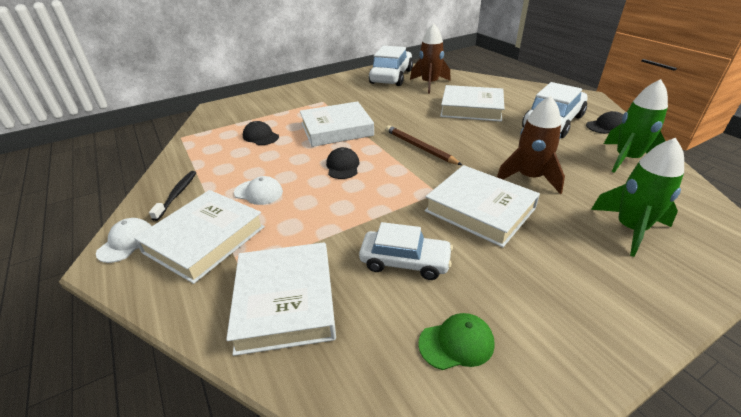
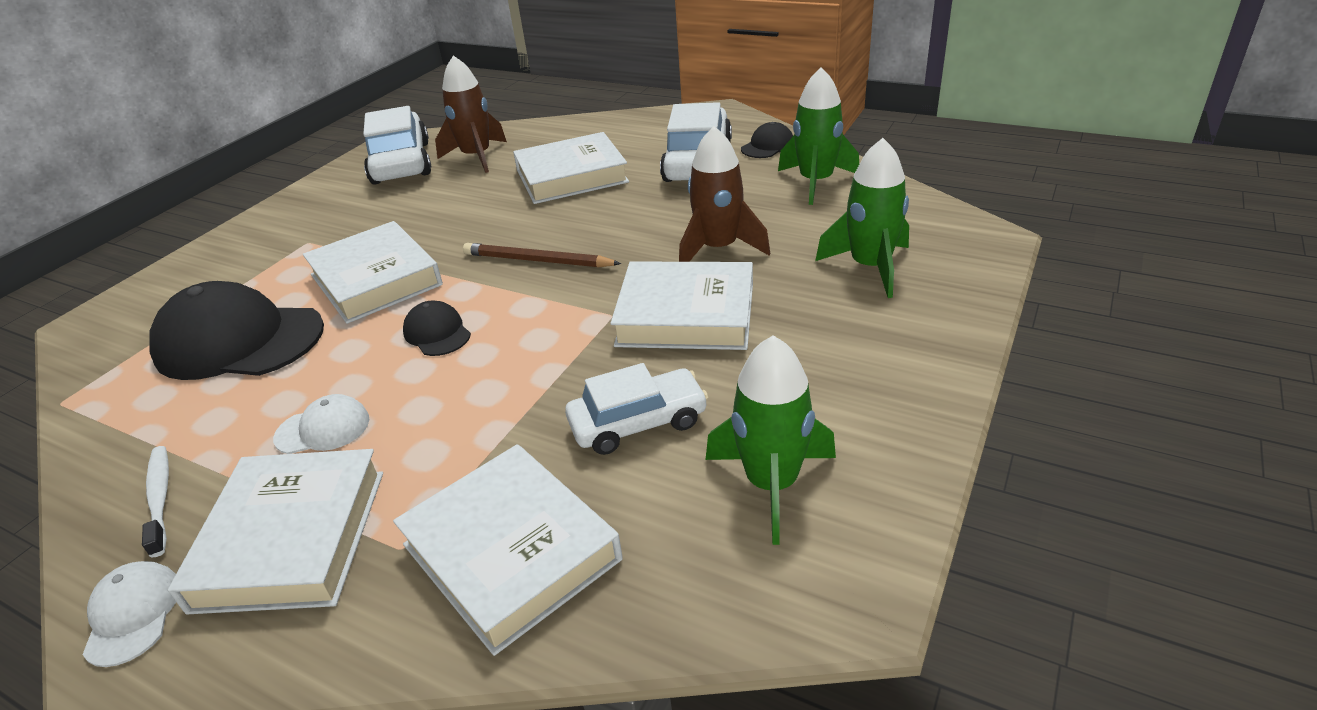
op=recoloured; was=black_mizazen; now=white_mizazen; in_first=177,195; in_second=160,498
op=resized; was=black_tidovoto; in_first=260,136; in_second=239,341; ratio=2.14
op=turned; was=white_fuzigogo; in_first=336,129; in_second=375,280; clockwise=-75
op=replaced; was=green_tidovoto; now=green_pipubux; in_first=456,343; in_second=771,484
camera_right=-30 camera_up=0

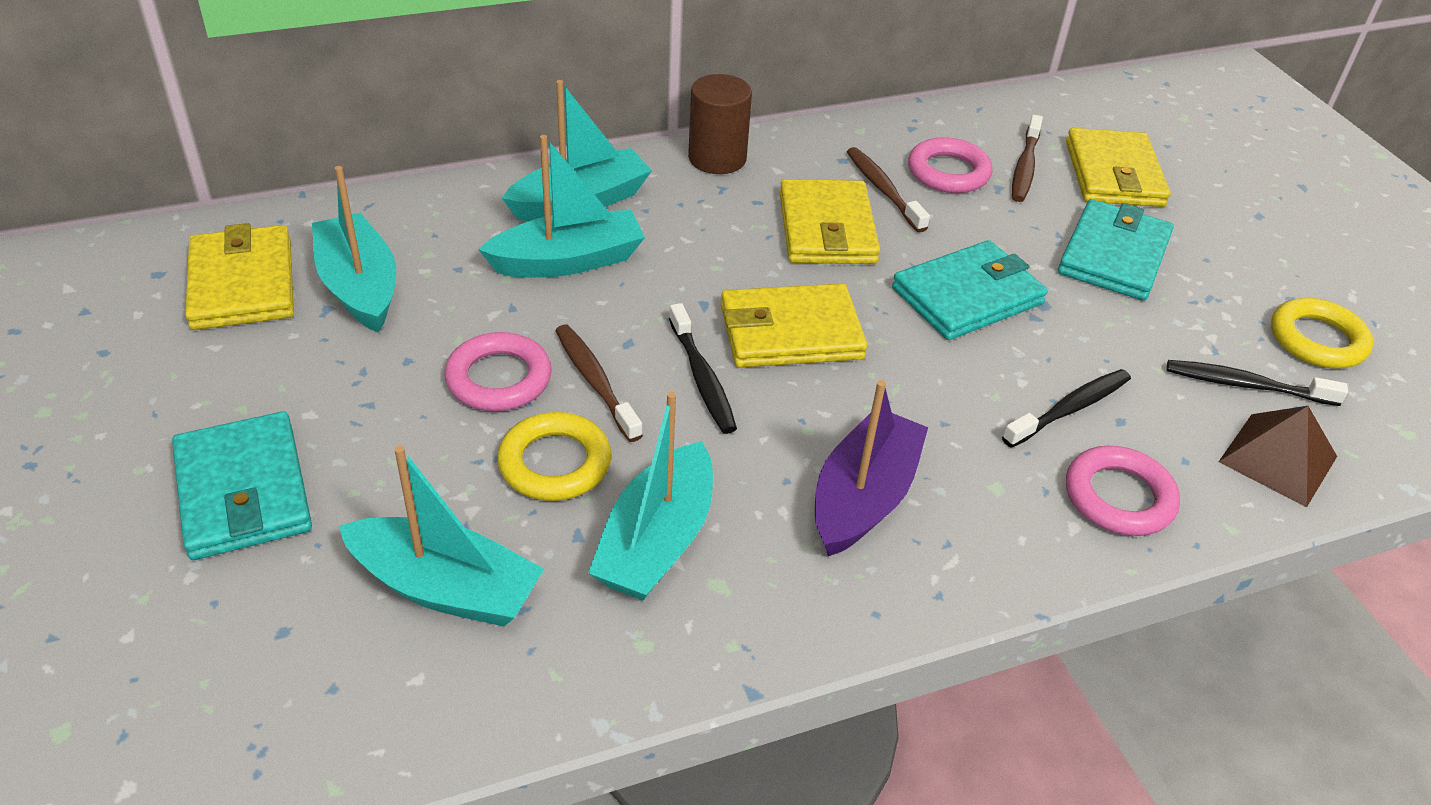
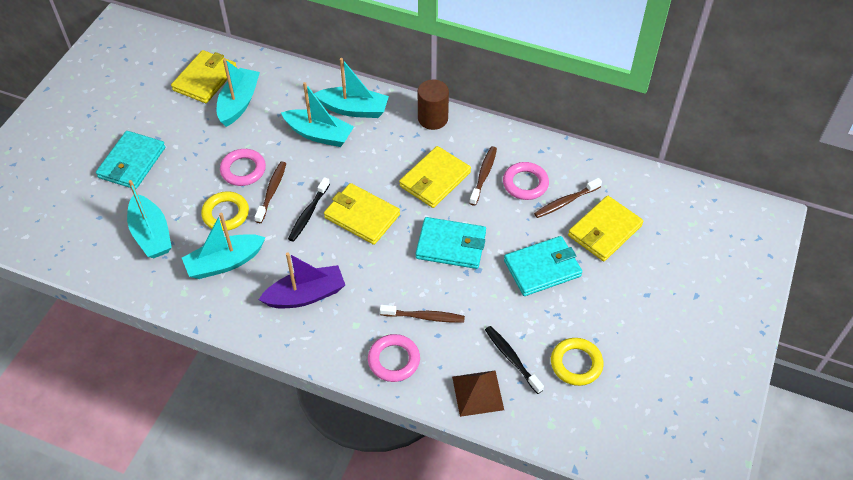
op=recoloured; was=black_mizazen; now=brown_mizazen; in_first=1070,409; in_second=424,317
camera_right=45 camera_up=10

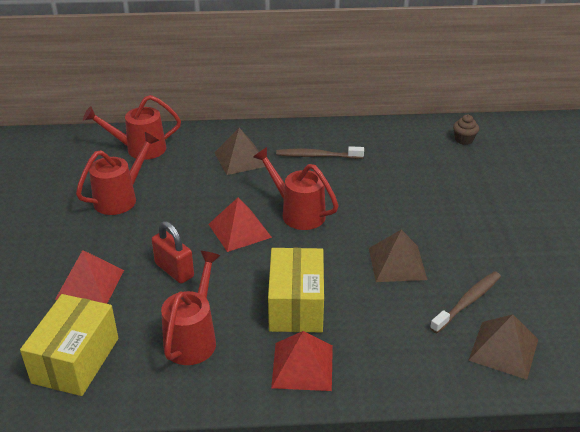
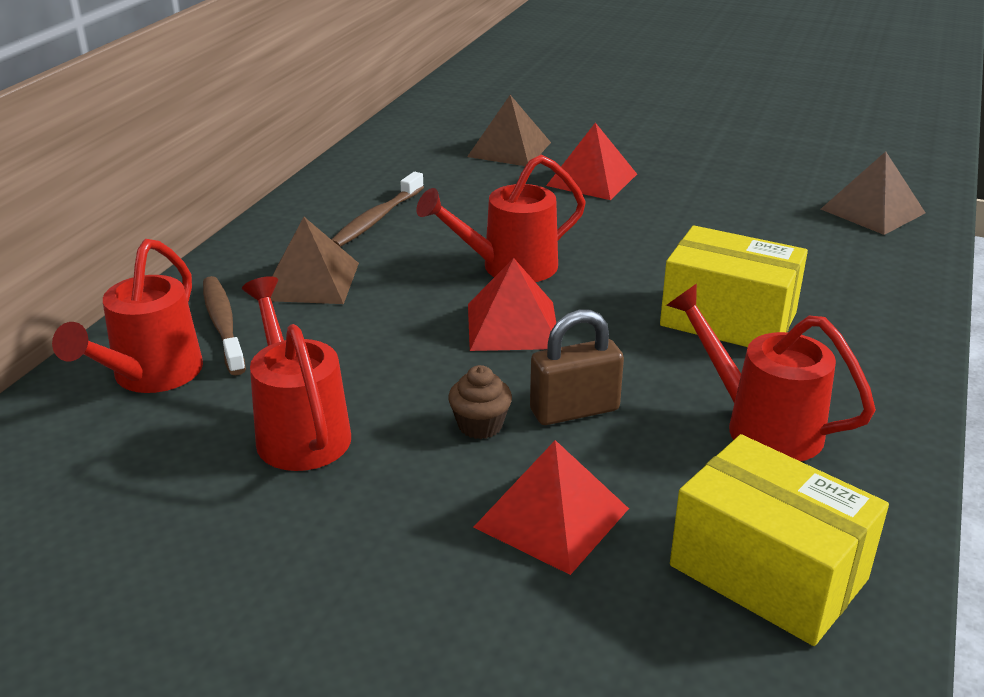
op=moved; was=brown_mizazen; in_first=467,302; in_second=223,325
op=moved; was=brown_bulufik; in_first=464,140; in_second=480,425
op=moved; was=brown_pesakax; in_first=397,263; in_second=509,149
op=recoloured; was=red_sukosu; now=brown_sukosu; in_first=174,270; in_second=574,410
op=moved; was=red_pesakax; in_first=302,366; in_second=592,179
camera_right=-65 camera_up=-5

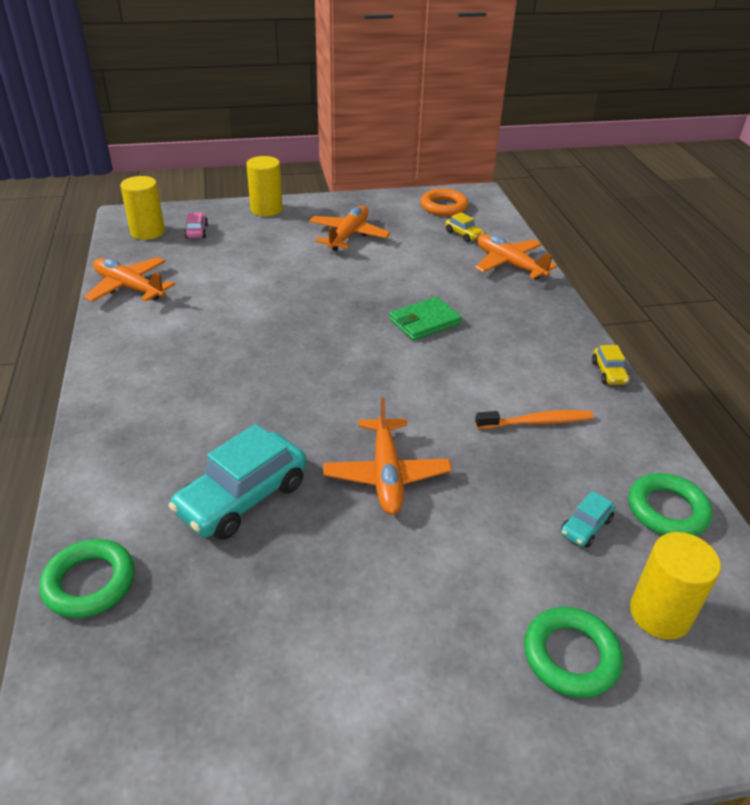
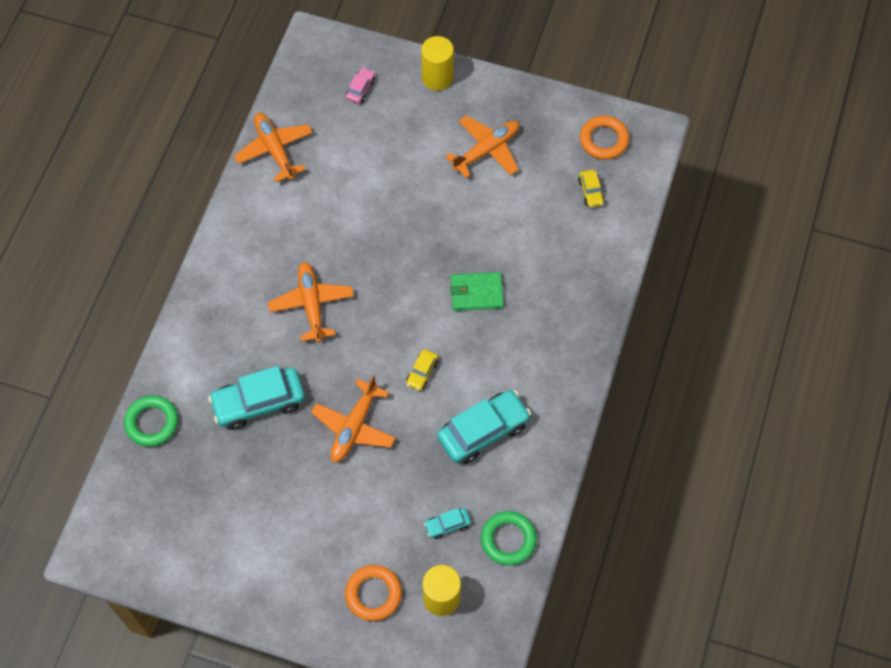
op=moved; was=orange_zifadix; in_first=509,264; in_second=311,304
op=recoloured; was=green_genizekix; now=orange_genizekix; in_first=570,656; in_second=373,594
op=moved; was=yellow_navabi; in_first=608,373; in_second=422,373
op=replaced; was=orange_mizazen; now=turquoise_navabi; in_first=536,422; in_second=483,431
op=removed; was=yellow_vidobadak; in_first=147,232
camera_right=30 camera_up=25

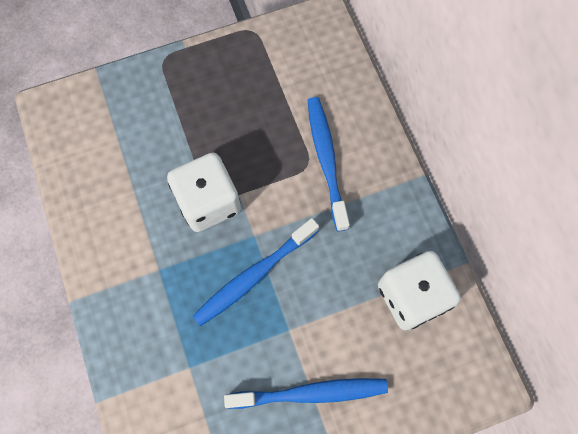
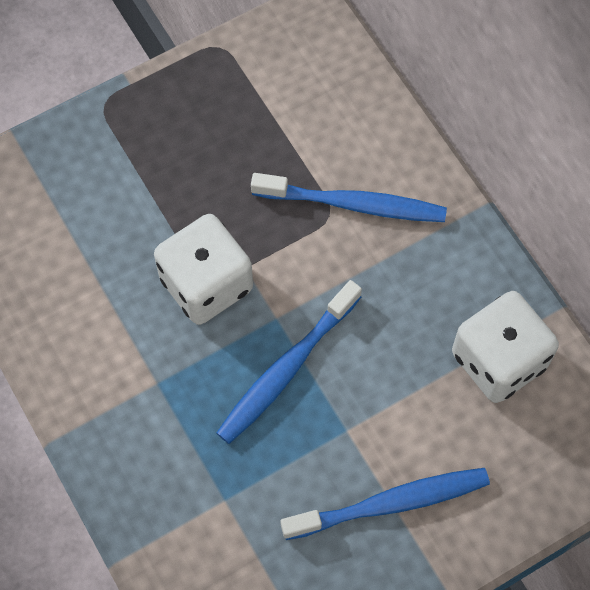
op=turned; was=blue_mizazen; in_first=326,160; in_second=353,204; clockwise=120
camera_right=-10 camera_up=-5

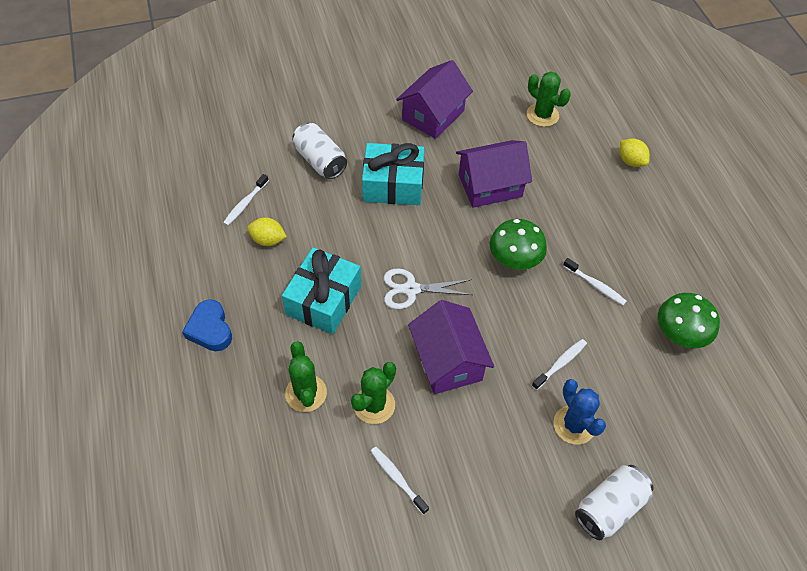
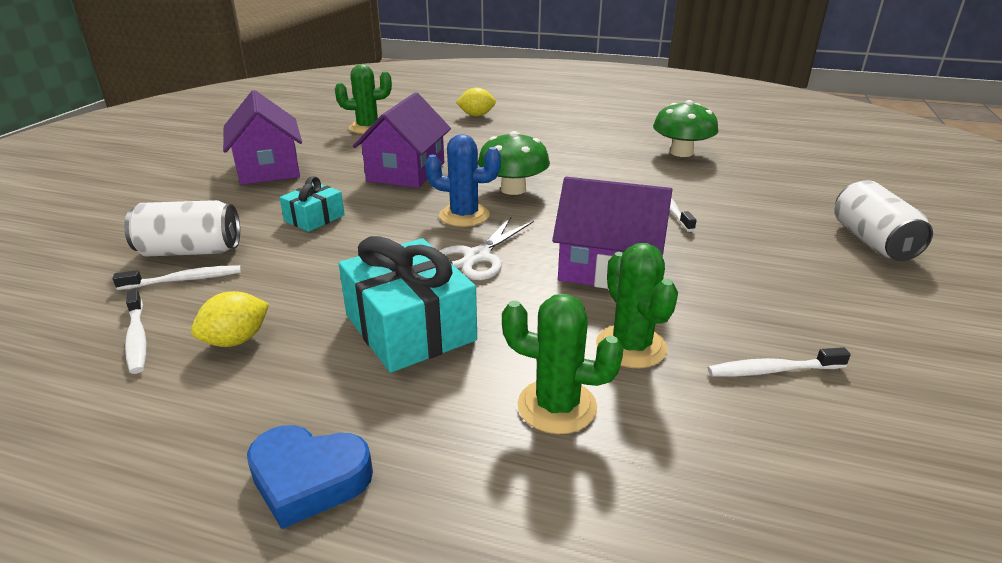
op=moved; was=white_mizazen; in_first=595,285; in_second=184,280
op=resized; was=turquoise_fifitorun; in_first=393,185; in_second=314,218; ratio=0.55
op=moved; was=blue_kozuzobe; in_first=574,425; in_second=464,215
camera_right=-55 camera_up=-25

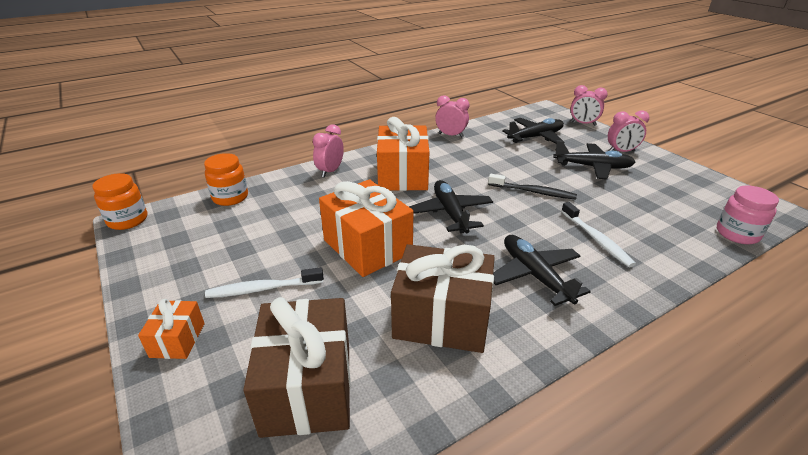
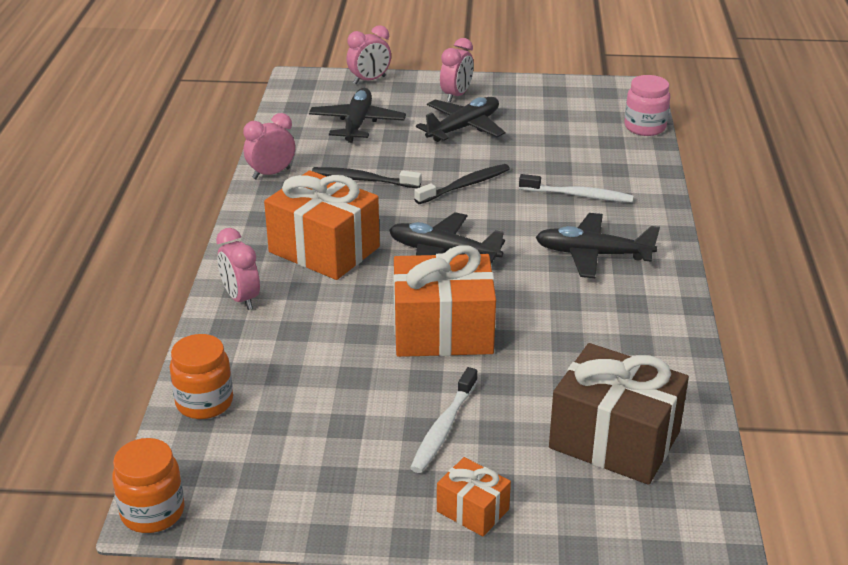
op=added; now=black_mizazen; in_second=363,180
op=removed; was=brown_fifitorun; in_first=442,319
camera_right=-55 camera_up=0

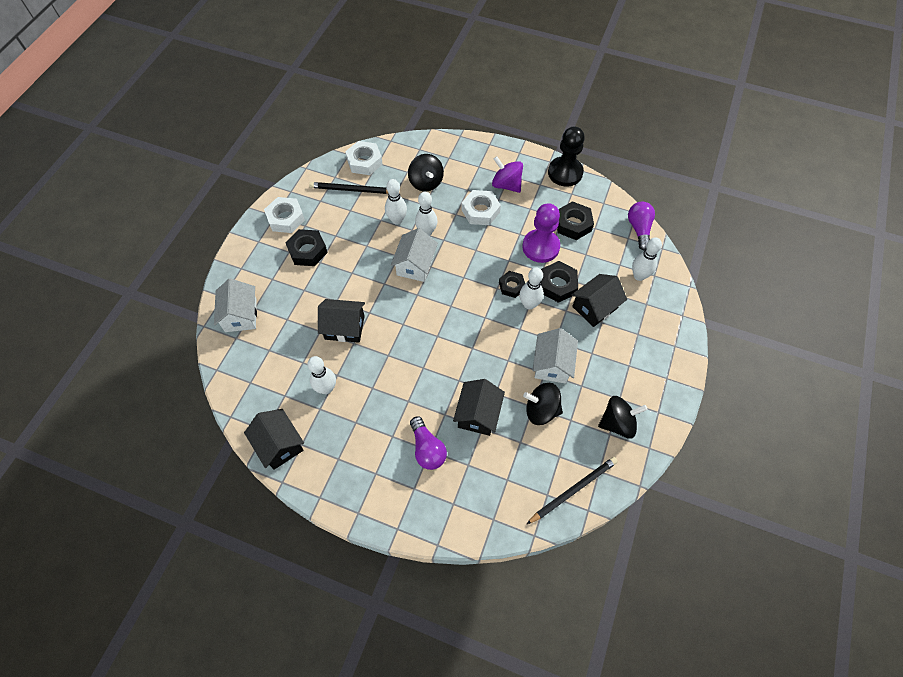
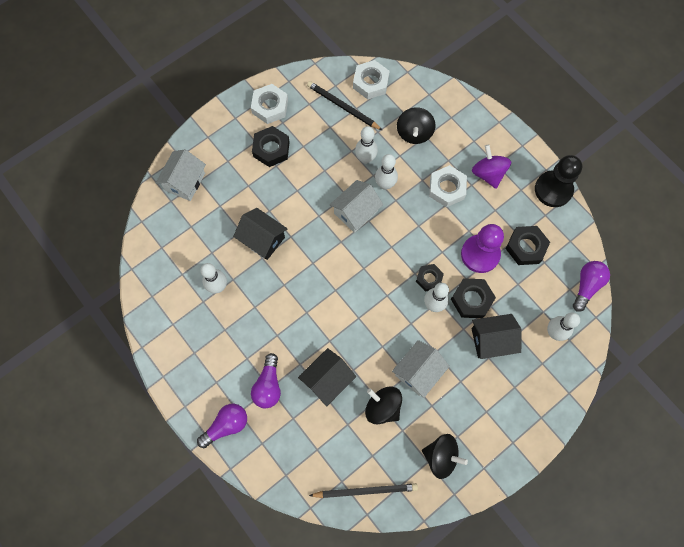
op=added; now=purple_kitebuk; in_second=226,425
op=removed; was=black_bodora; in_first=279,444
camera_right=30 camera_up=10

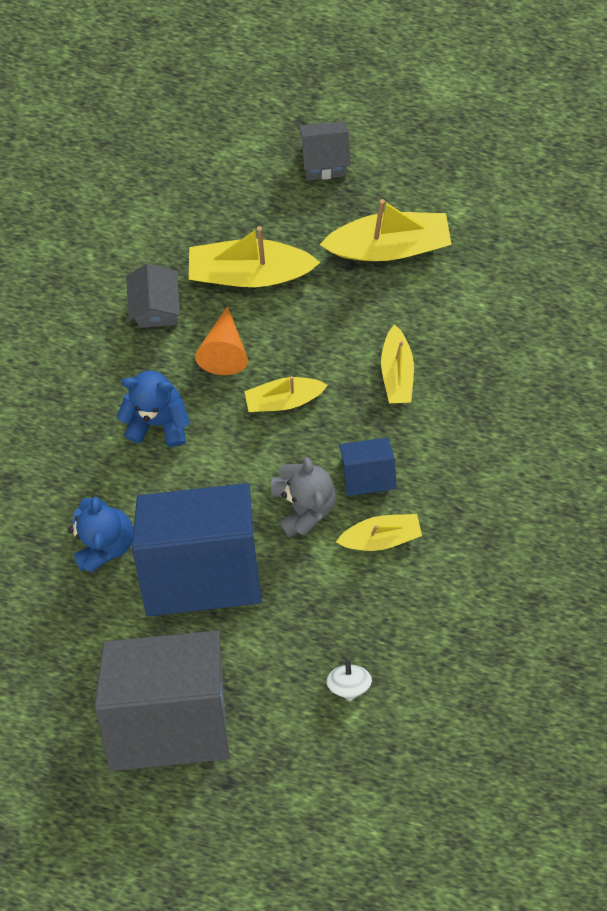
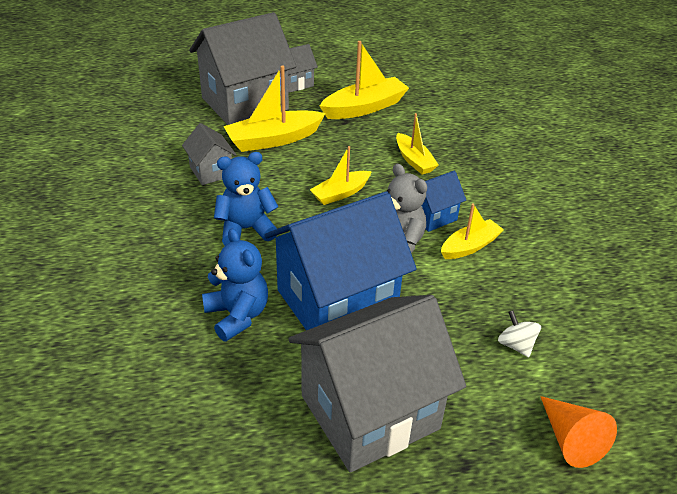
op=added; now=grey_bodora; in_second=245,103
op=moved; was=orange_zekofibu; in_first=224,350; in_second=570,439
camera_right=-25 camera_up=-35

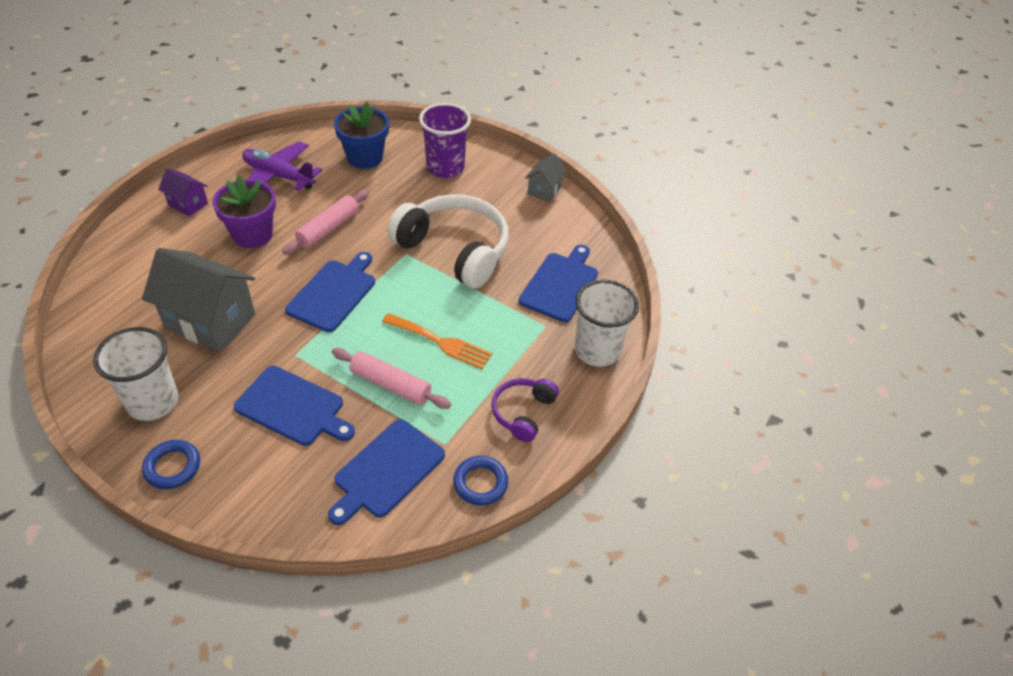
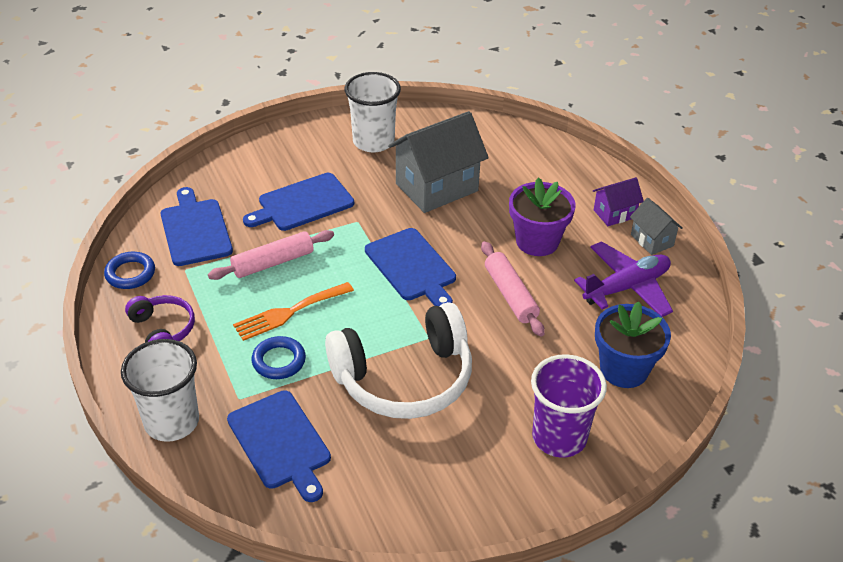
op=moved; was=blue_genizekix; in_first=172,467; in_second=279,361
op=moved; was=grey_bodora; in_first=544,190; in_second=652,240
camera_right=125 camera_up=-5

